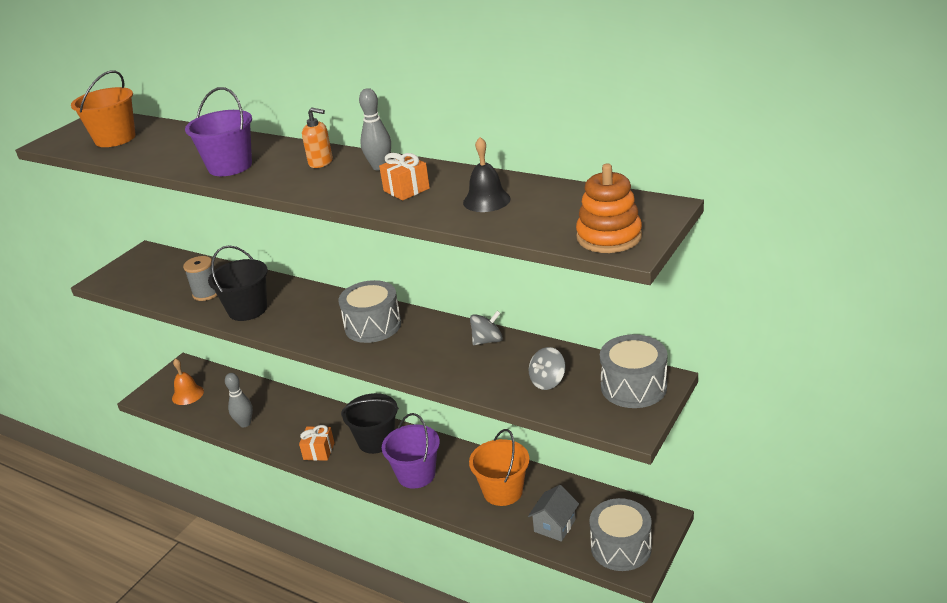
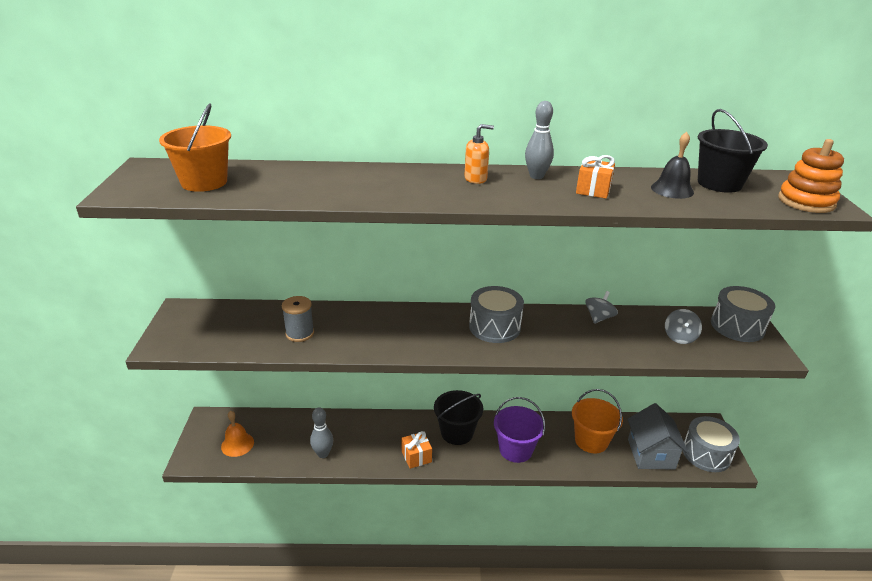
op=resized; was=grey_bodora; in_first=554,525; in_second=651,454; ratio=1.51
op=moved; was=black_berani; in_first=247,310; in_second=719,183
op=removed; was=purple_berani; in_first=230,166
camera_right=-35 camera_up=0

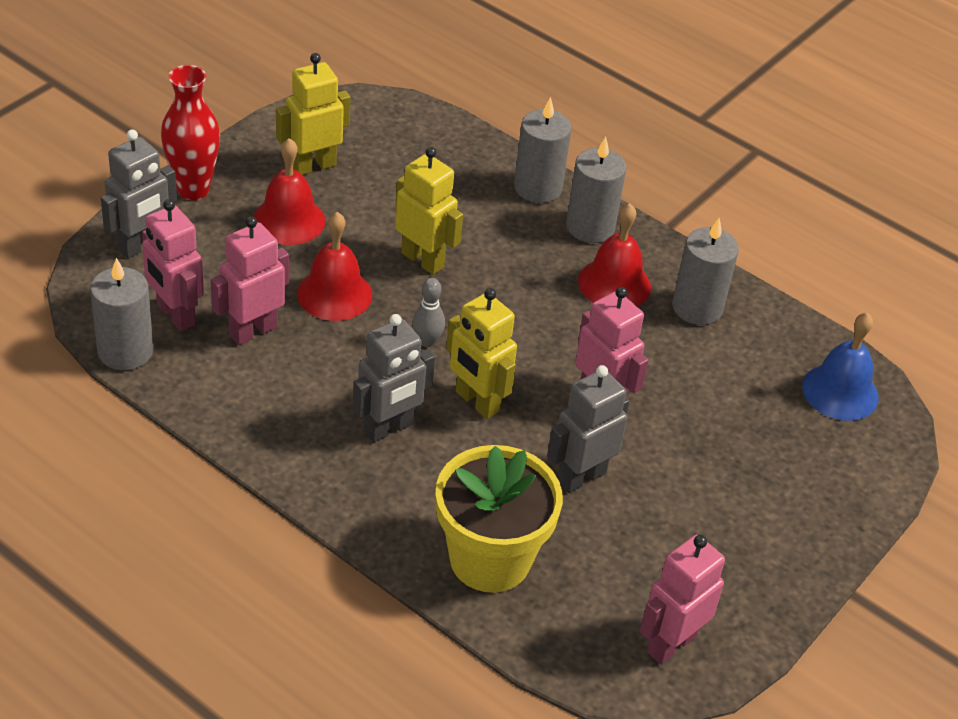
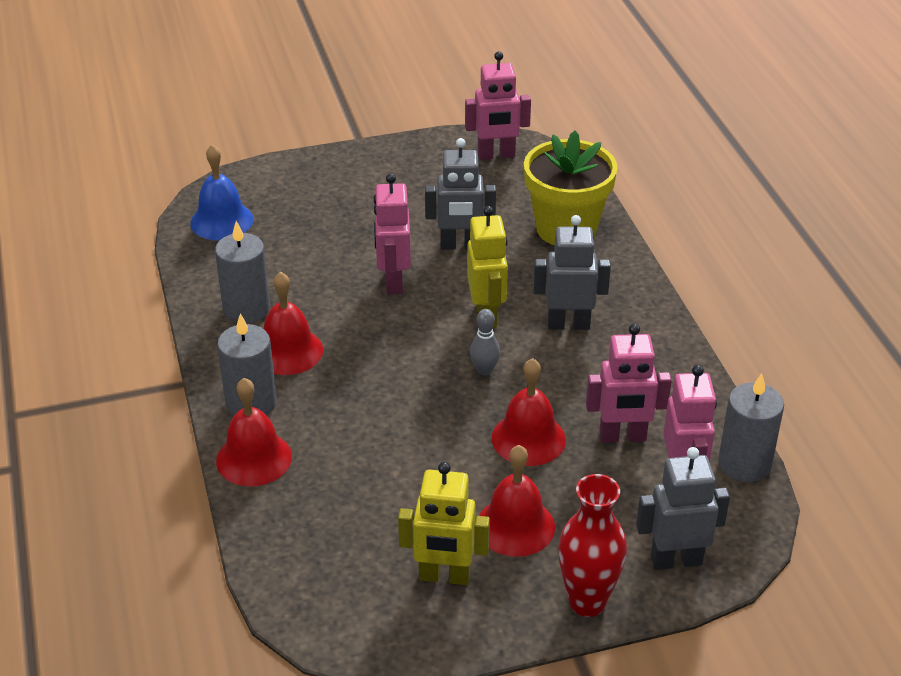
op=replaced; was=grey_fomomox; now=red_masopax; in_first=538,187; in_second=254,458
op=removed; was=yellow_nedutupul; in_first=423,260
camera_right=-140 camera_up=-5

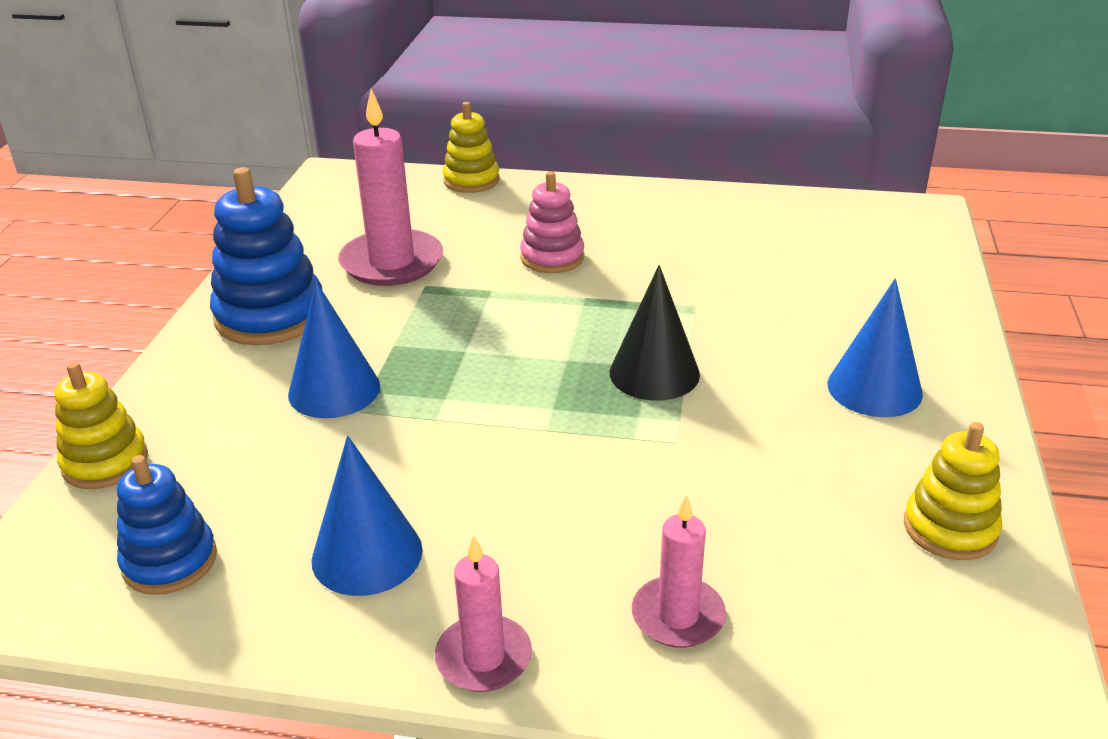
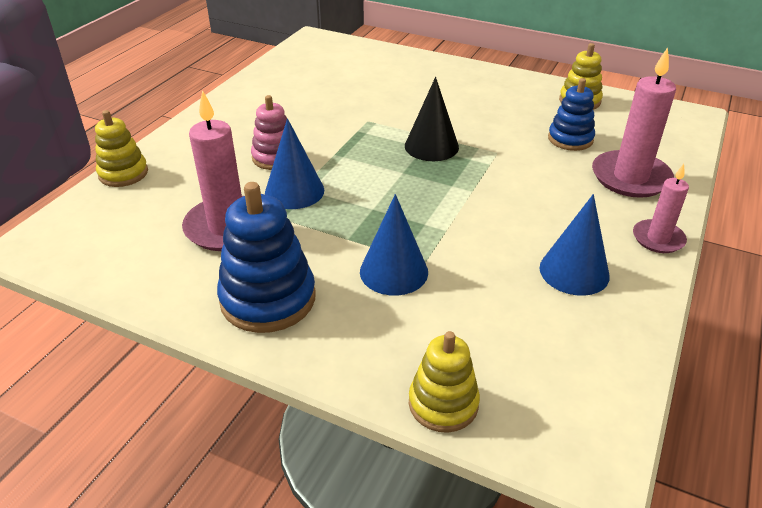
op=moved; was=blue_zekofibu; in_first=874,388; in_second=294,191
op=moved; was=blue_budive; in_first=170,561; in_second=570,139
op=resized; was=pink_fomomox; in_first=678,616; in_second=630,177; ratio=1.71
camera_right=-75 camera_up=5

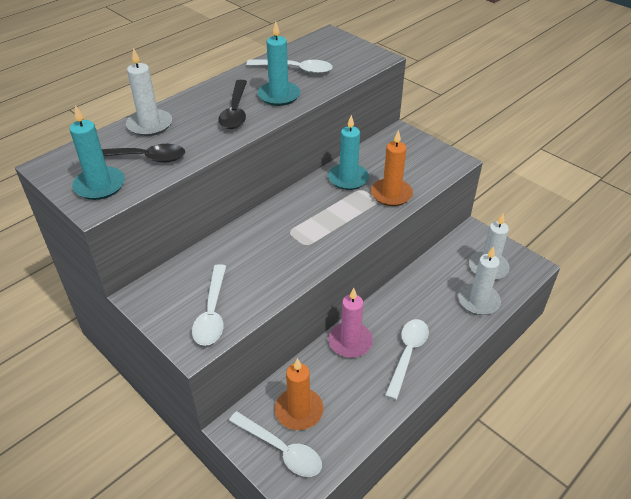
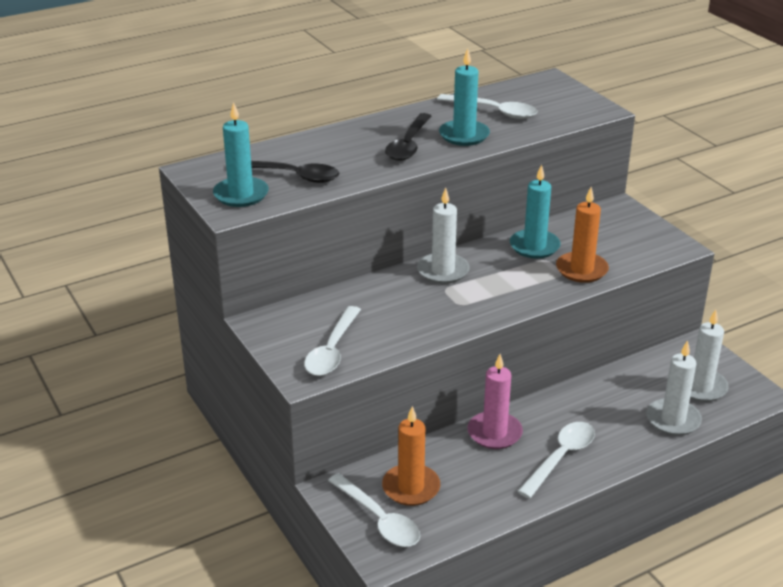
op=moved; was=white_fomomox; in_first=150,125; in_second=443,271
camera_right=15 camera_up=-10

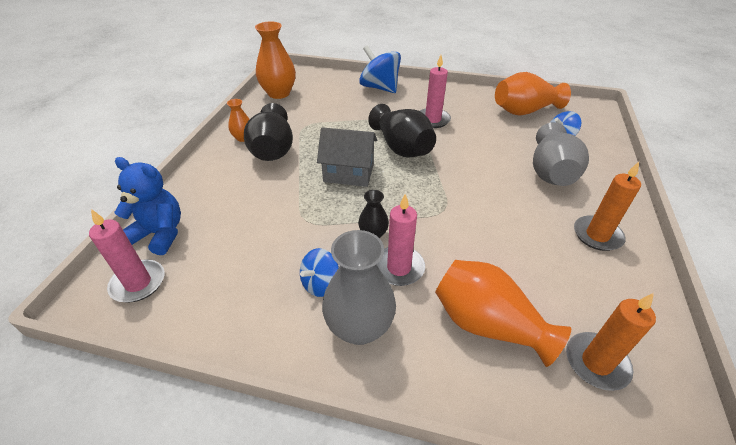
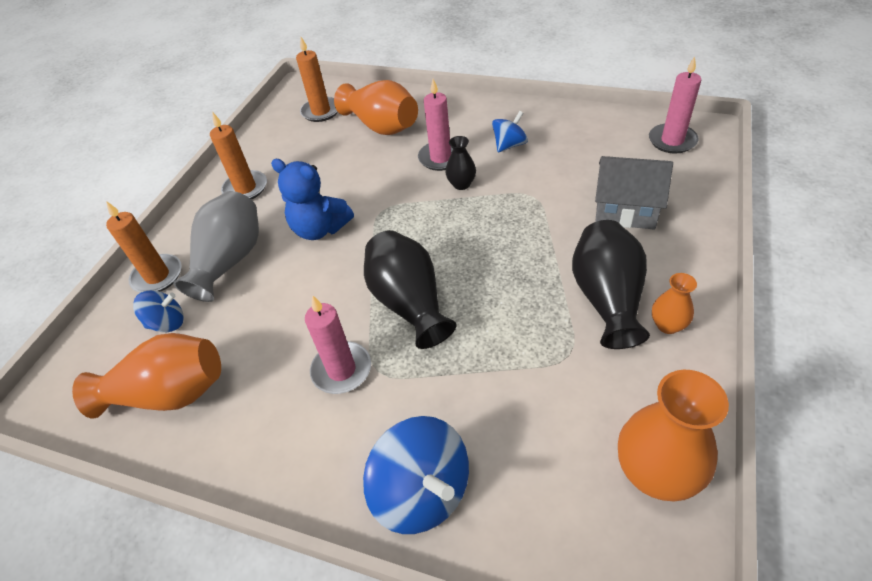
op=added; now=orange_fomomox; in_second=157,276
op=moved; was=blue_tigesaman; in_first=160,234; in_second=320,229
op=moved; was=grey_bodora; in_first=349,173; in_second=625,210
op=removed; was=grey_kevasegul; in_first=359,327
camera_right=-170 camera_up=5

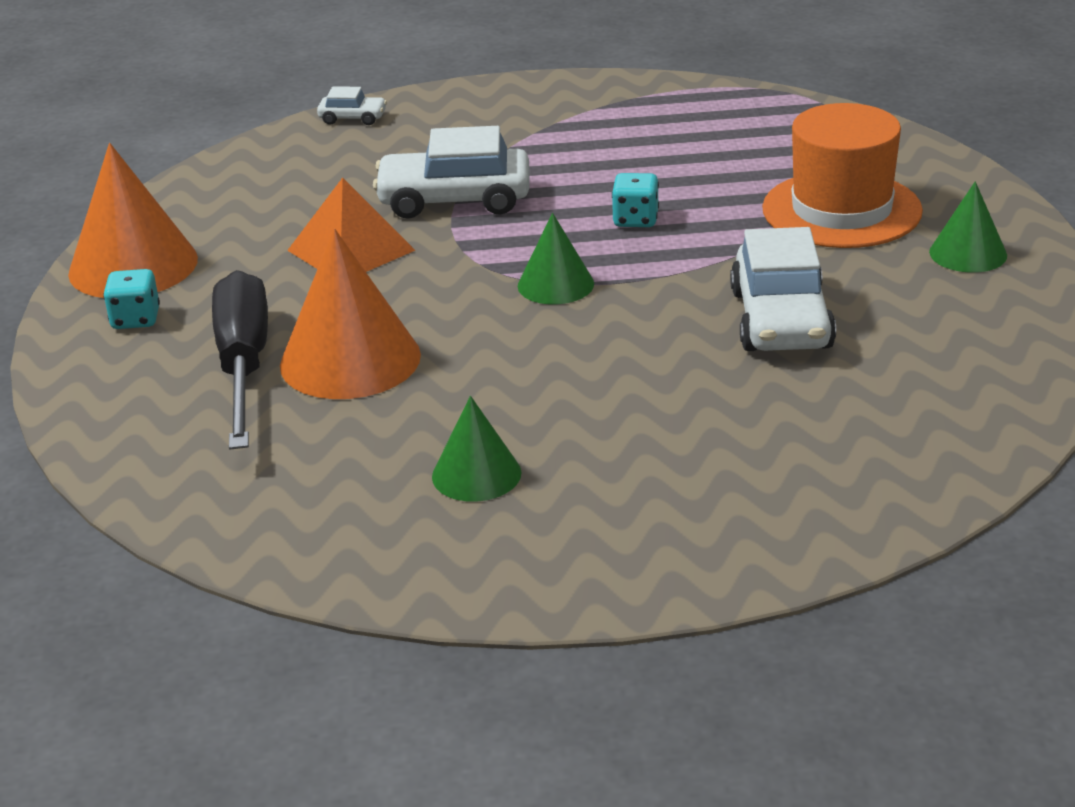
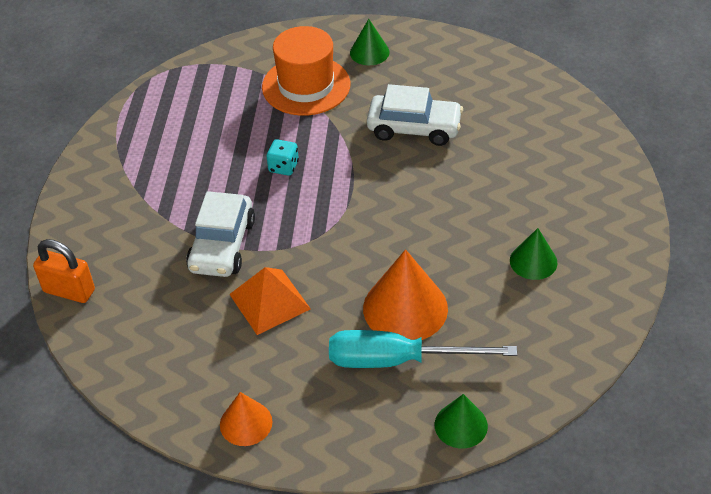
op=replaced; was=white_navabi; now=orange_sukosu; in_first=353,118; in_second=69,291
op=resized; was=orange_zekofibu; in_first=133,266; in_second=246,423; ratio=0.58
op=recoloured; was=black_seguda; now=turquoise_seguda; in_first=244,366; in_second=398,360
op=moved; was=green_zekofibu; in_first=555,284; in_second=461,425
op=removed; was=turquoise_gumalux; in_first=135,319
camera_right=-80 camera_up=15

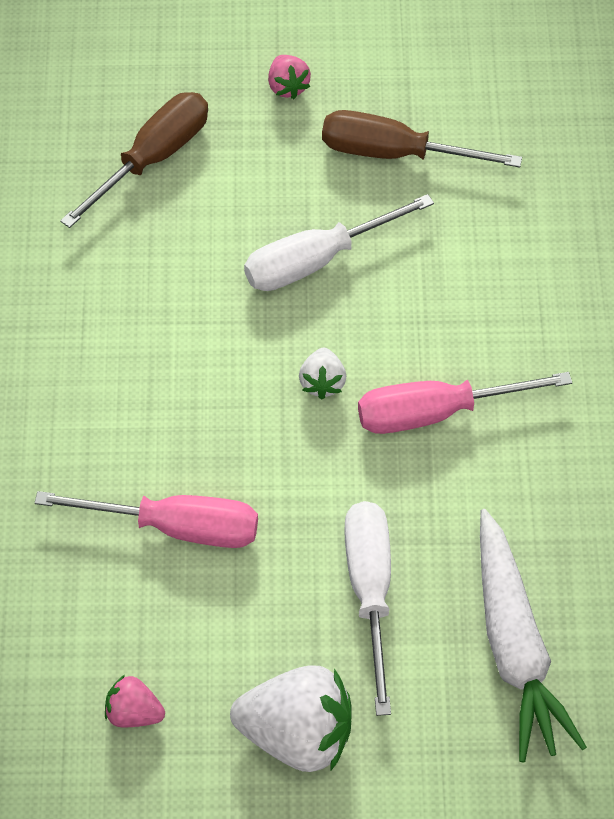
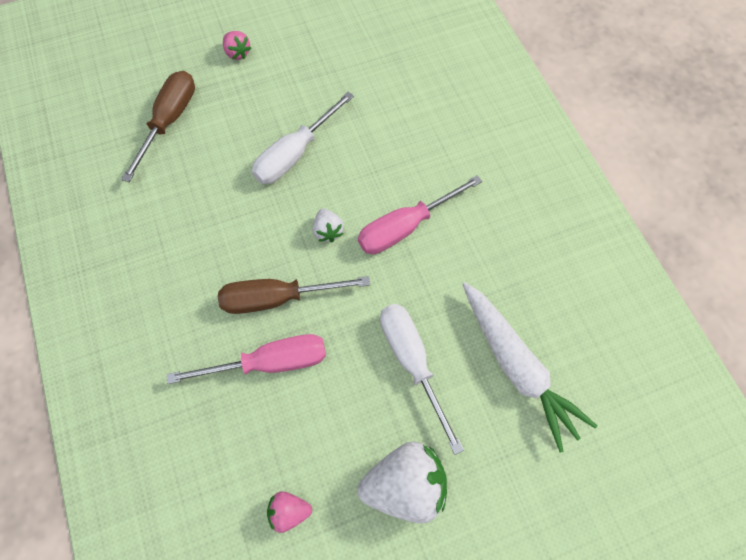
op=moved; was=brown_seguda; in_first=395,153; in_second=278,298
camera_right=-20 camera_up=10

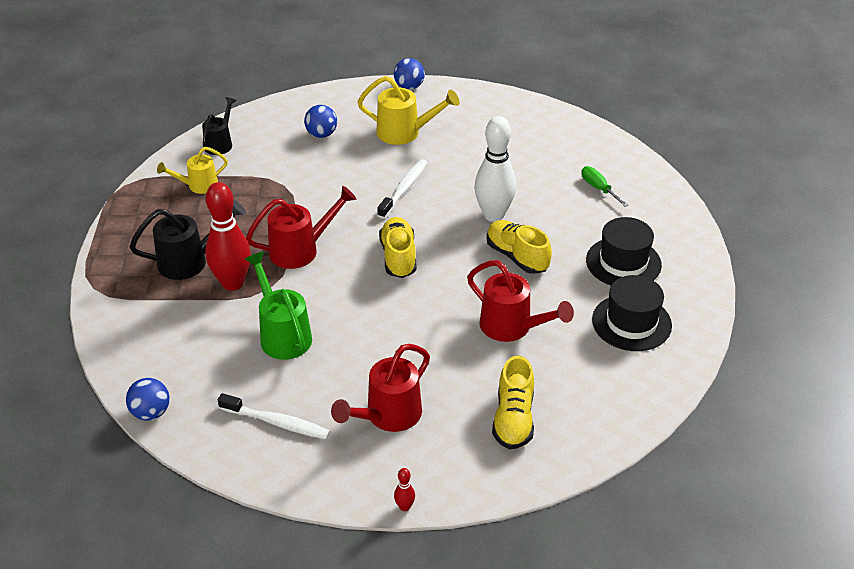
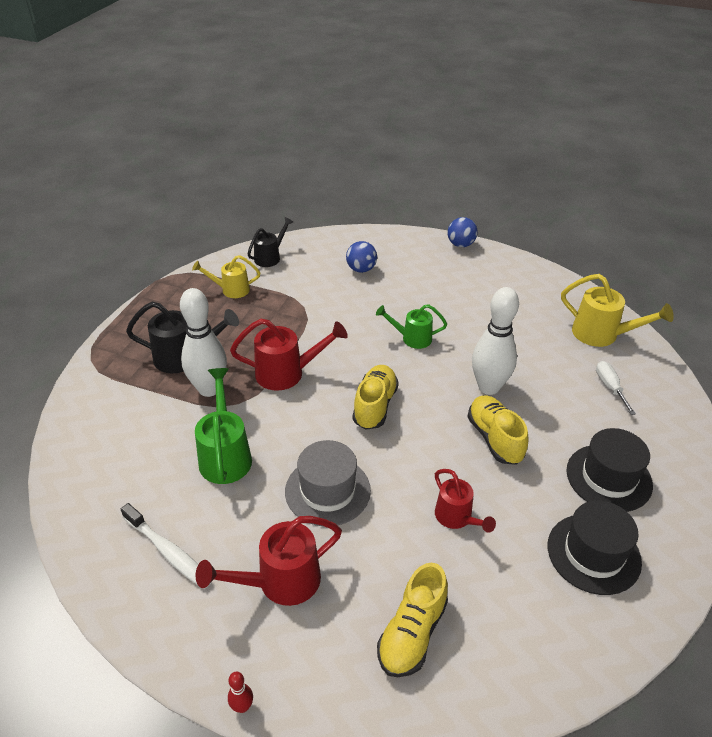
op=recoloured; was=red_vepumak; now=white_vepumak; in_first=232,283; in_second=209,389
op=added; now=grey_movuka; in_second=327,490
op=replaced; was=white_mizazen; now=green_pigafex; in_first=404,189; in_second=412,338
op=resized; was=red_pigafex; in_first=512,327; in_second=456,518; ratio=0.65
op=moved; was=yellow_pigafex; in_first=405,133; in_second=601,335
op=recoloured; was=green_seguda; now=white_seguda; in_first=598,188; in_second=610,387
op=removed; was=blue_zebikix; in_first=151,413
camera_right=20 camera_up=0

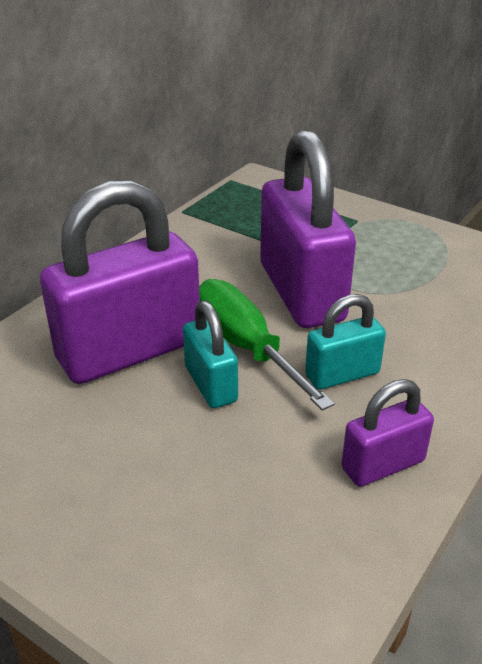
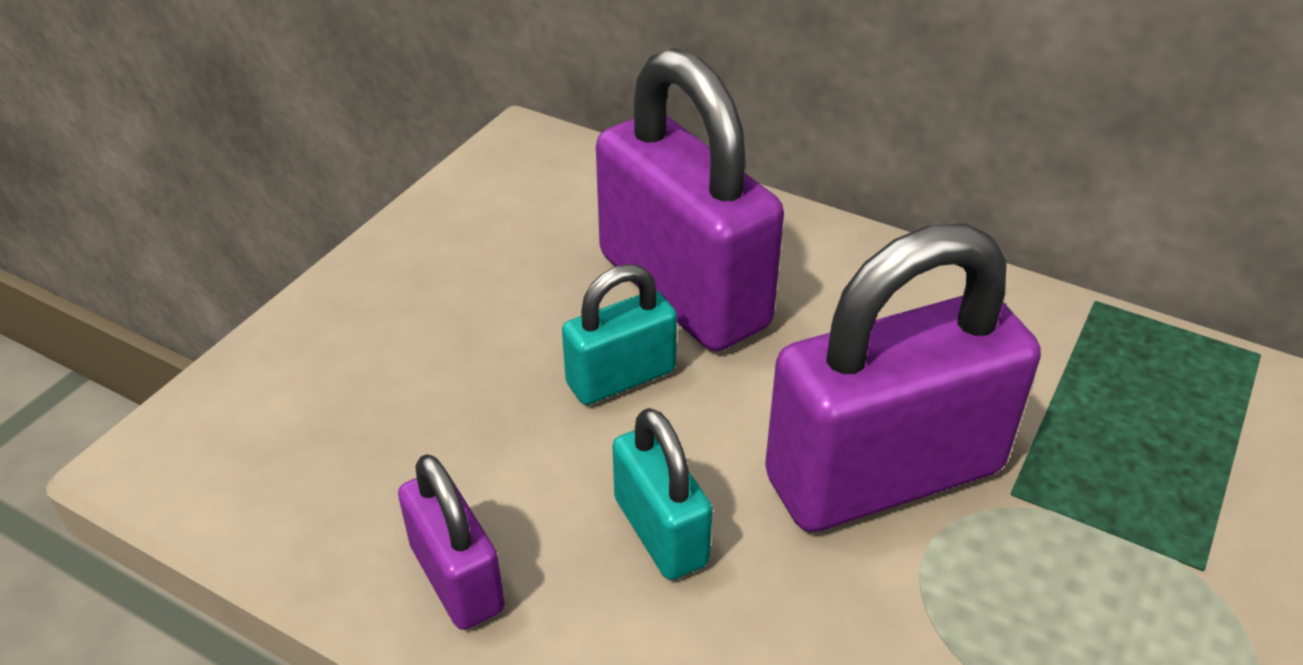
op=removed; was=green_seguda; in_first=245,347
camera_right=85 camera_up=5

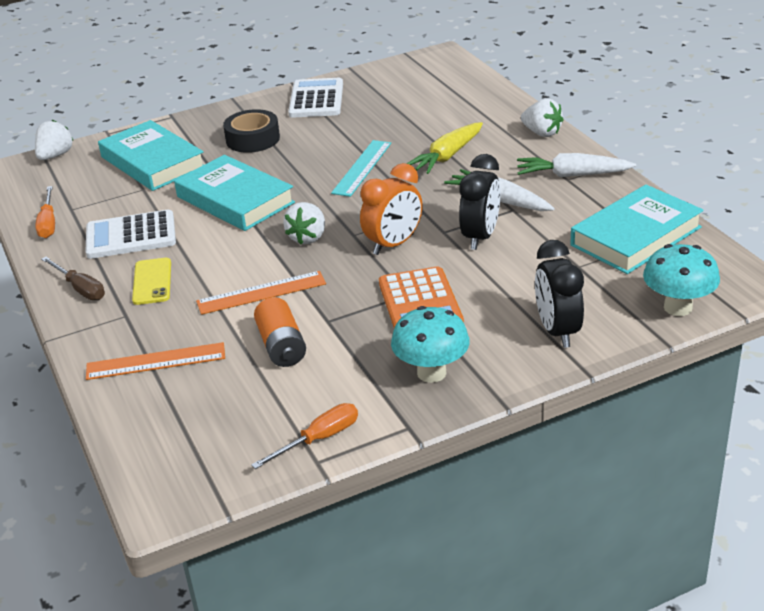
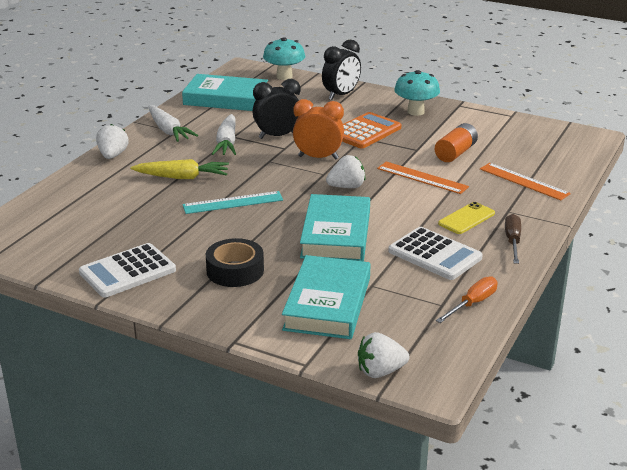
op=removed; was=orange_seguda; in_first=319,439
camera_right=-130 camera_up=-5

